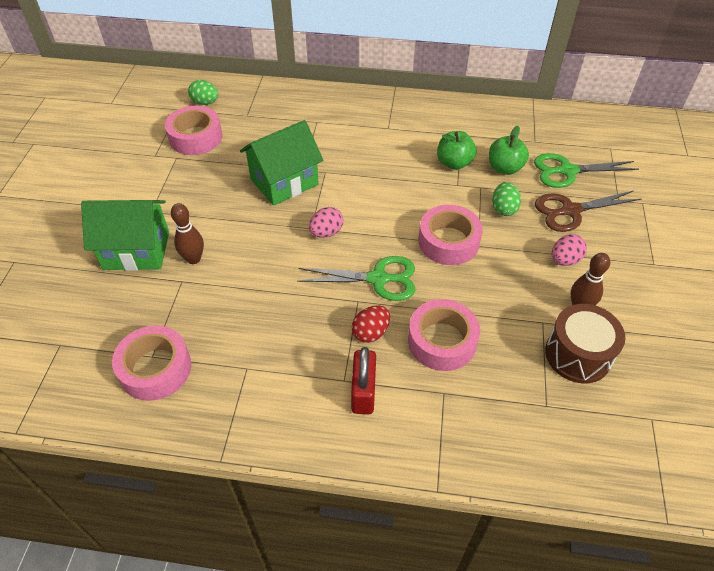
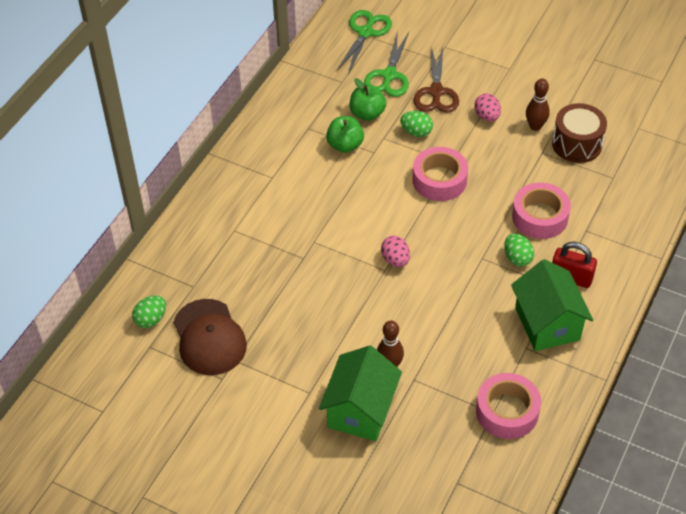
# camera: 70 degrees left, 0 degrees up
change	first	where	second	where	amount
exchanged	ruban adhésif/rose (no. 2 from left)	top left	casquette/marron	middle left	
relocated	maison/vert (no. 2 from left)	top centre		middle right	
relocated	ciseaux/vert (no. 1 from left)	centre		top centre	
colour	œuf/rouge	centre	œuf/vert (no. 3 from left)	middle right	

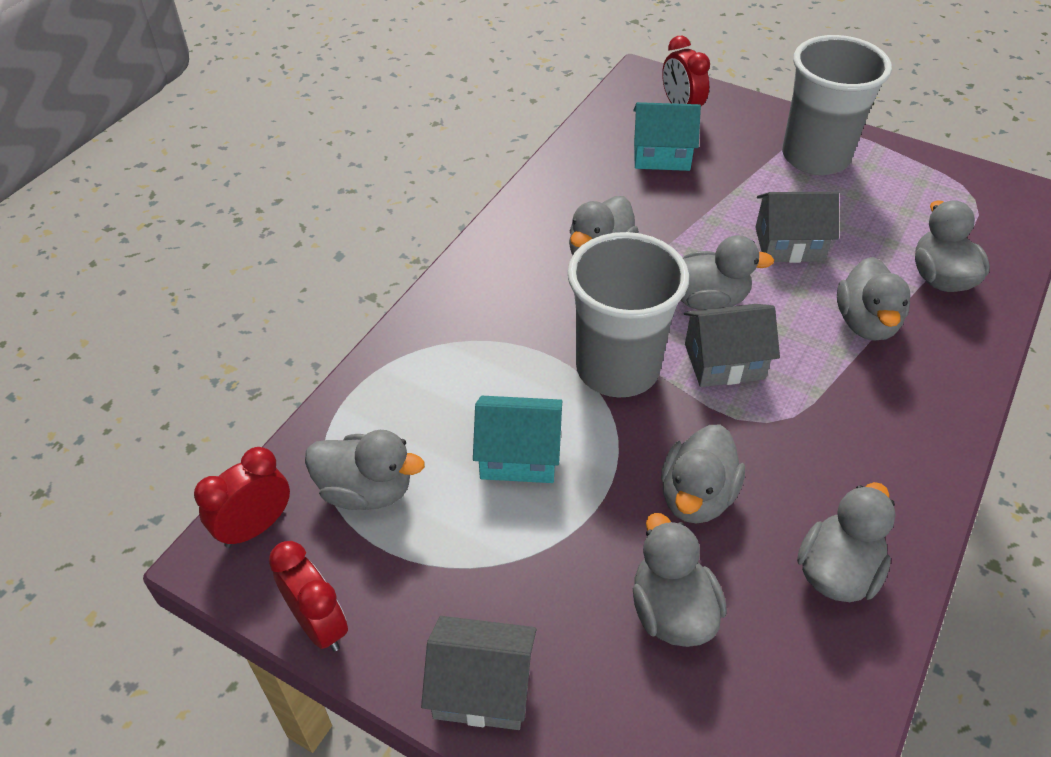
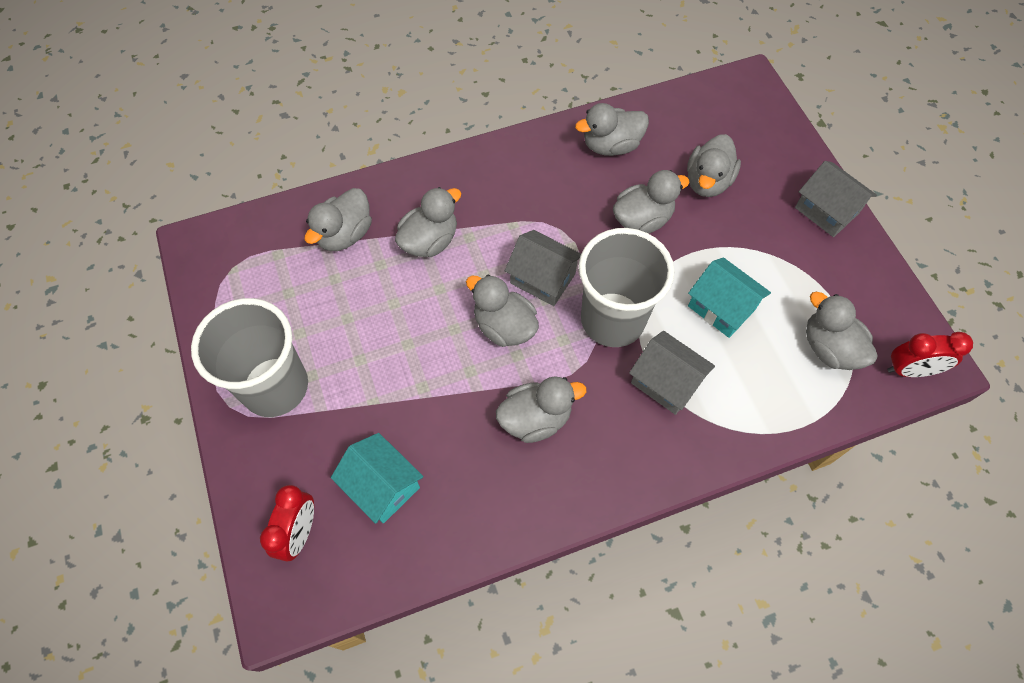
# camera: 140 degrees left, 15 degrees up
change	first	where	second	where	amount
relocated	maison/gris (no. 3 from left in the first image)	top right	maison/gris (no. 2 from left)	centre	
missing	réveil/rouge (no. 2 from left)	bottom left			

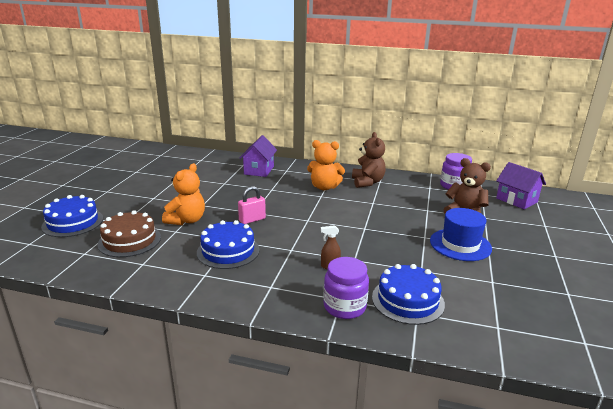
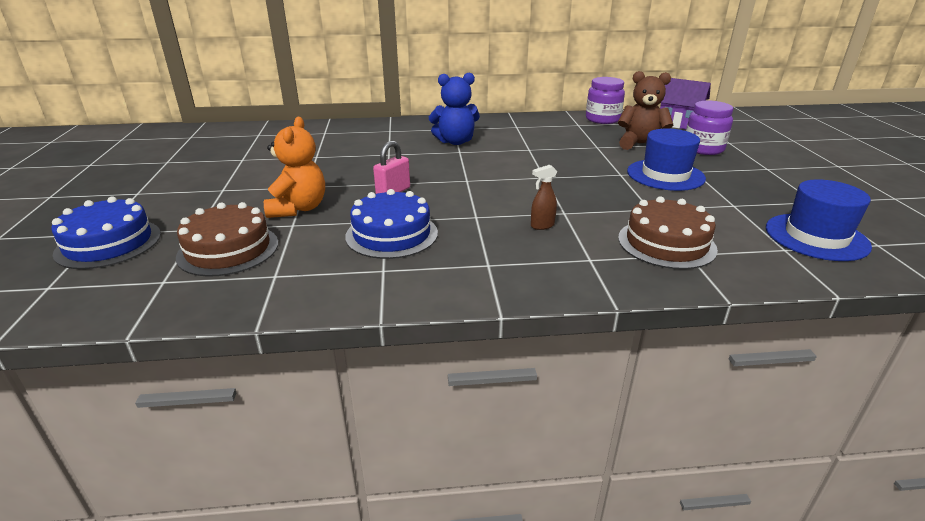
# camera: 20 degrees left, 5 degrees up
change	first	where	second	where	amount
missing	ours en peluche/marron (no. 1 from left)	centre			
missing	maison/violet (no. 1 from left)	centre			
colour	ours en peluche/orange (no. 2 from left)	centre	ours en peluche/bleu	top centre	
relocated	bocal/violet (no. 1 from left in the first image)	bottom centre	bocal/violet (no. 2 from left)	top right	
colour	gâteau/bleu (no. 3 from left)	bottom centre	gâteau/marron (no. 2 from left)	middle right	
appeared			chapeau/bleu (no. 2 from left)	middle right	

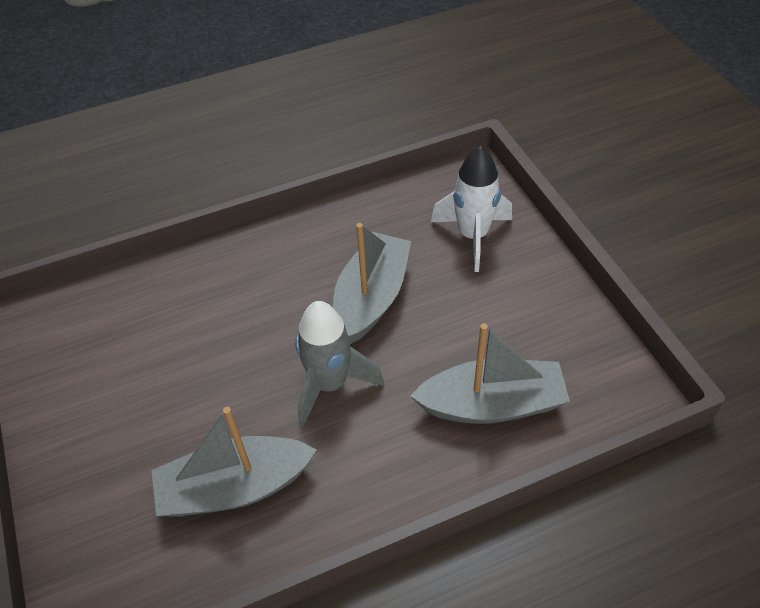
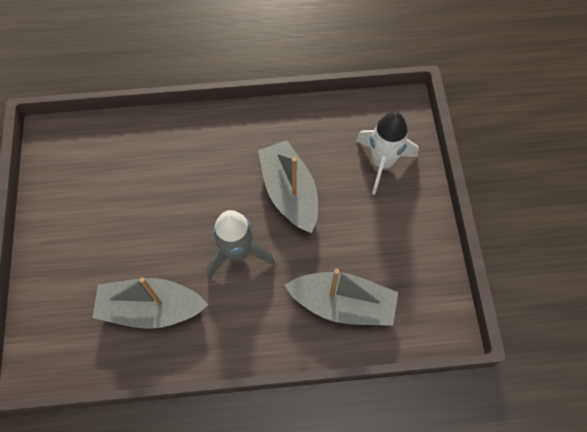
# camera: 15 degrees right, 15 degrees up
change	first	where	second	where	amount
spun	bateau/gris (no. 2 from left)	centre		centre	60 degrees counterclockwise

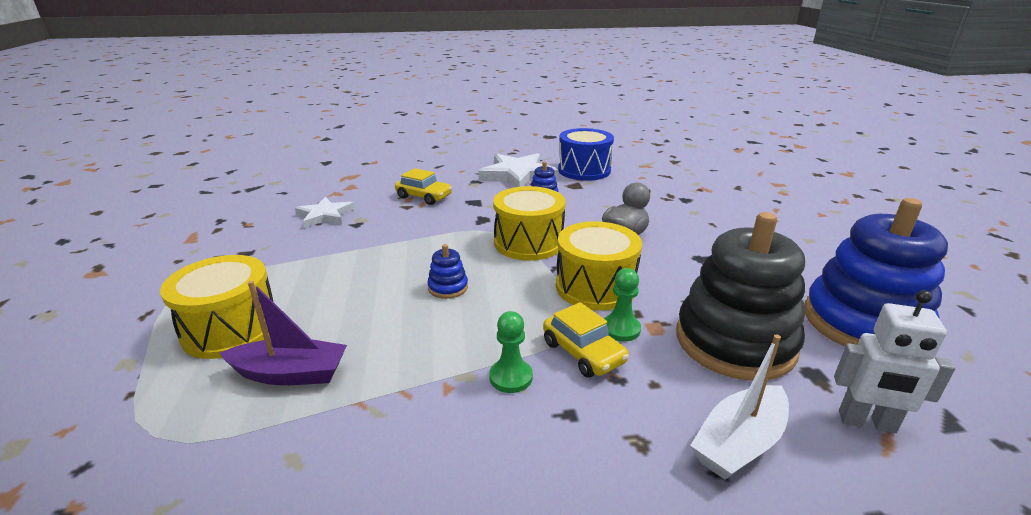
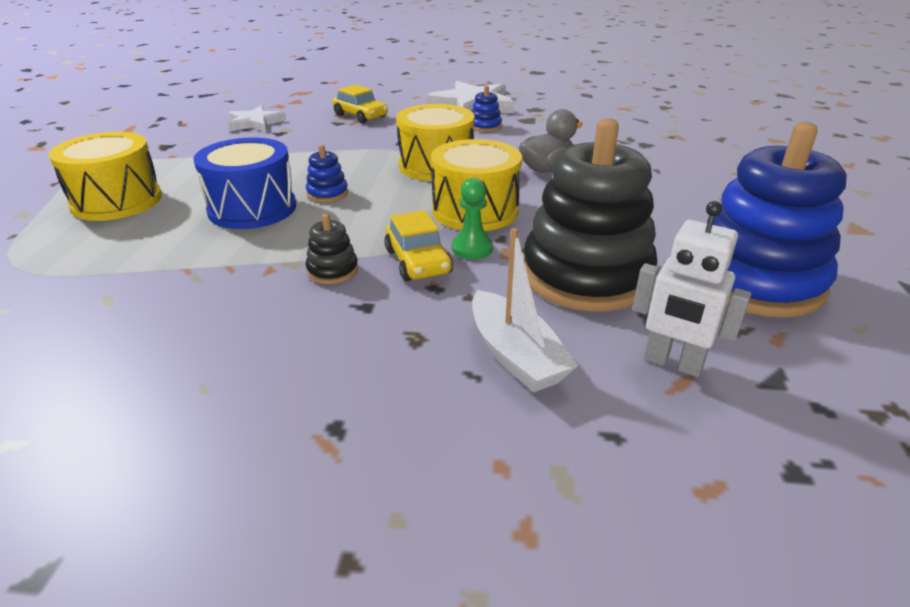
# camera: 15 degrees right, 5 degrees up
change	first	where	second	where	amount
relocated	tambour/bleu	top centre		top left	
missing	bateau/violet	middle left			
exchanged	pion/vert (no. 1 from left)	bottom centre	jouet à empiler/noir (no. 1 from left)	centre	
spun	bateau/blanc	bottom right		centre	90 degrees counterclockwise

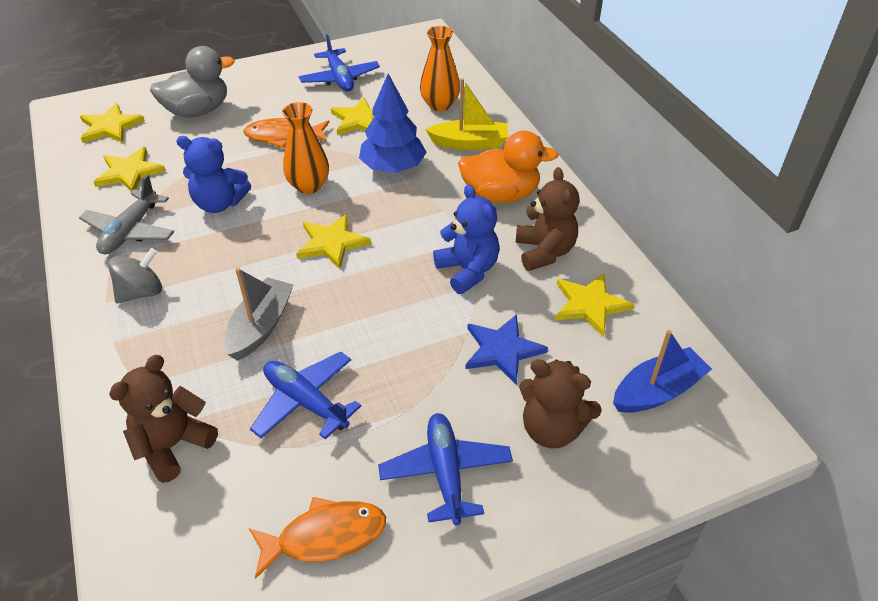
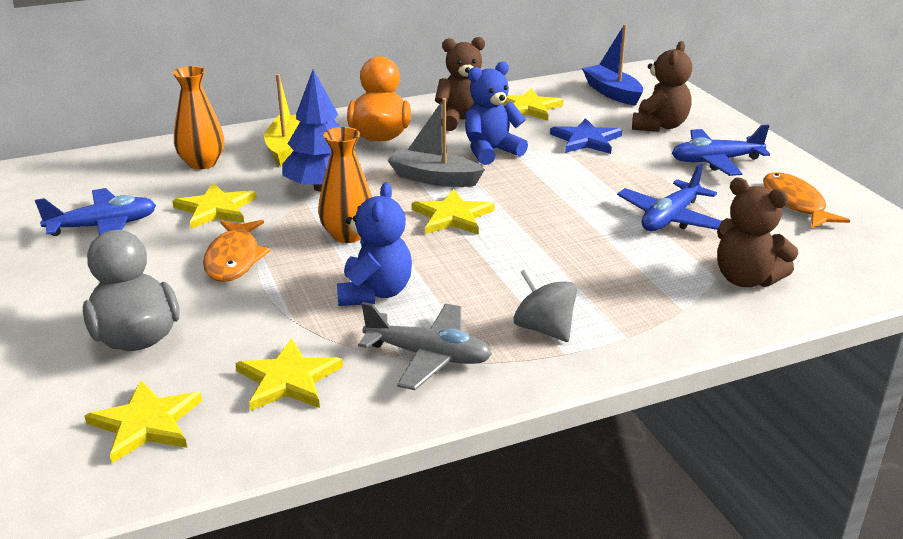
# camera: 90 degrees left, 15 degrees down
change	first	where	second	where	amount
relocated	bateau/gris	middle left		top centre	

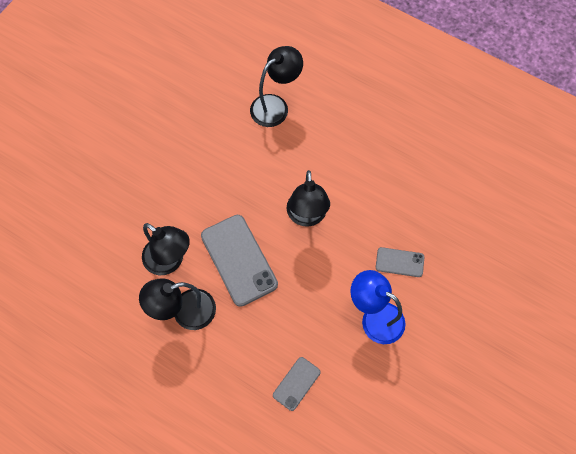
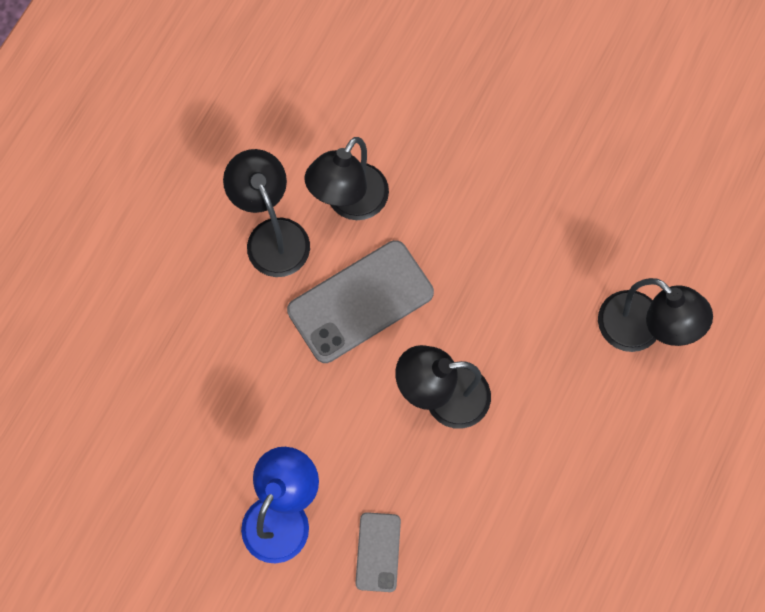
# camera: 85 degrees right, 5 degrees up
change	first	where	second	where	amount
missing	téléphone/gris (no. 2 from left)	bottom centre			

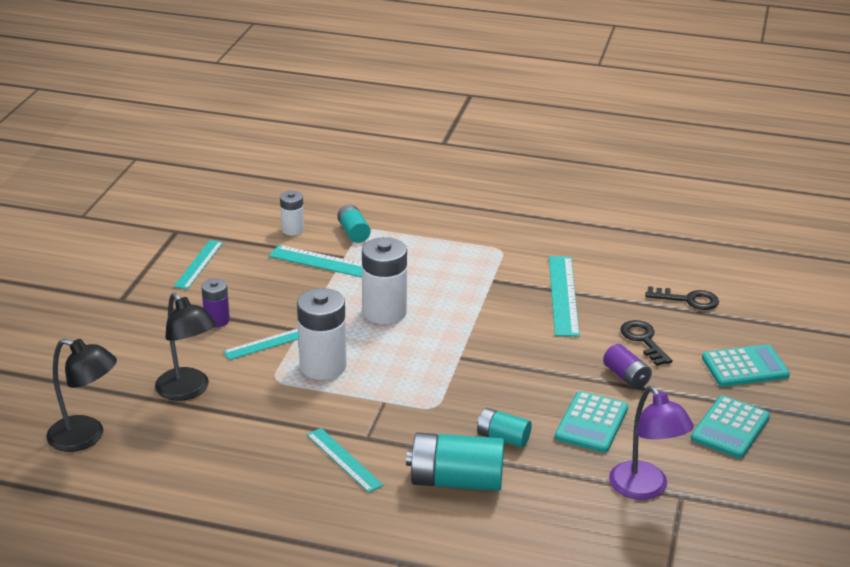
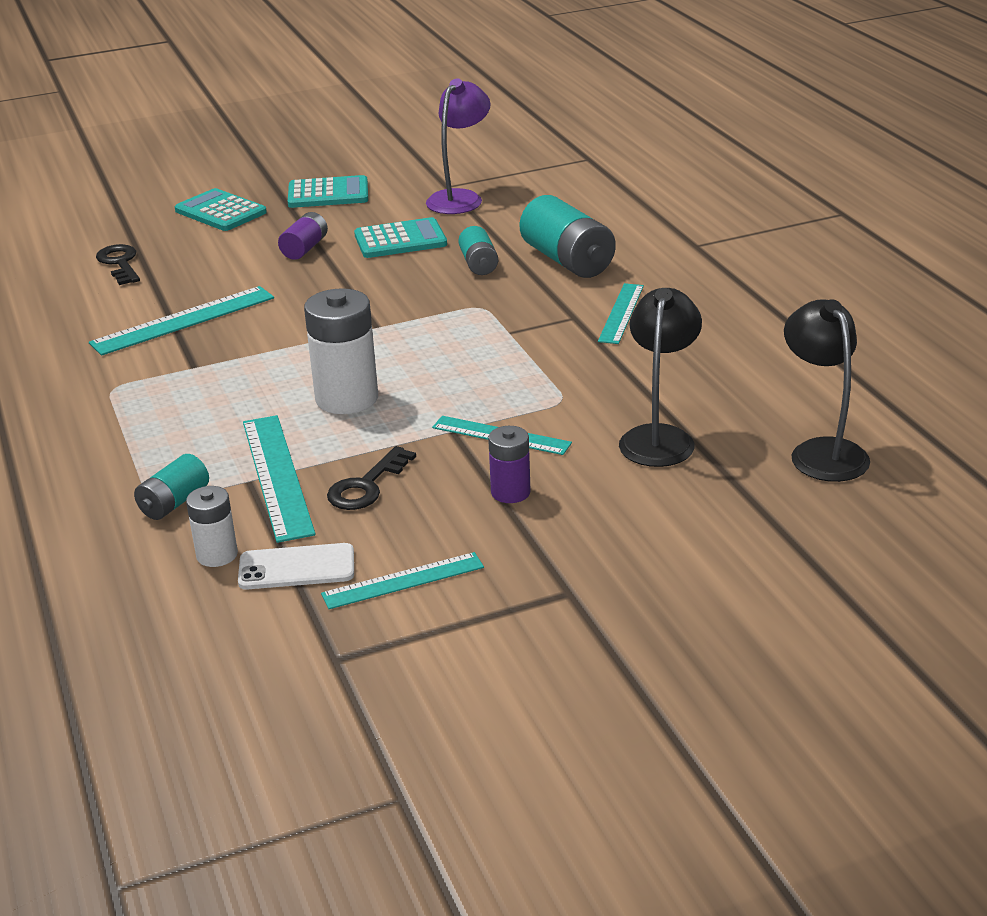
# camera: 125 degrees left, 0 degrees up
change	first	where	second	where	amount
missing	pile/blanc (no. 2 from left)	centre			
relocated	clé/noir (no. 1 from left in the first image)	middle right	clé/noir (no. 2 from left)	centre	
appeared			téléphone/blanc	middle left	

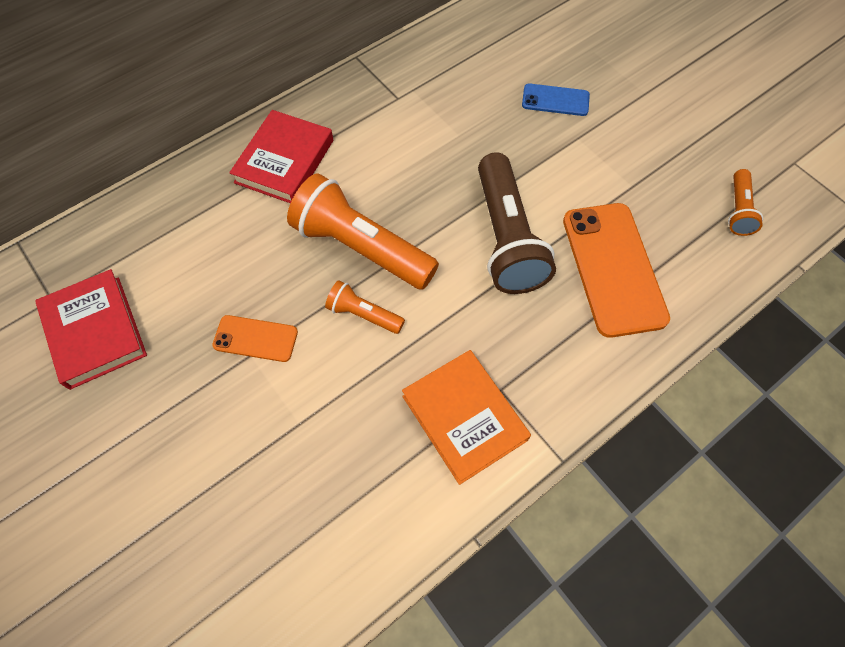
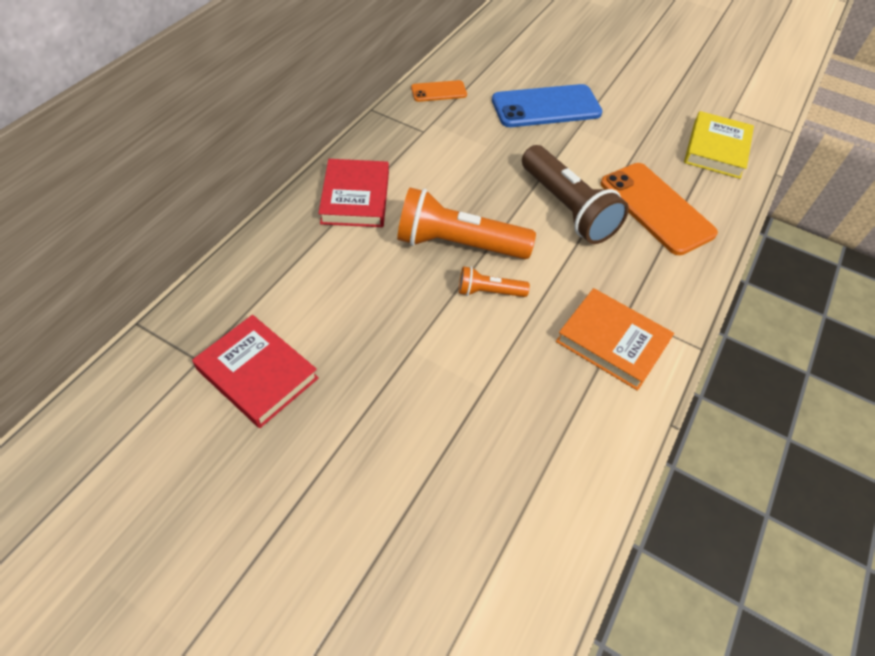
# camera: 25 degrees left, 10 degrees down
change	first	where	second	where	amount
size	téléphone/bleu	top centre		top centre	x1.92
exchanged	lampe de poche/orange (no. 3 from left)	top right	livre/jaune	top right	
relocated	téléphone/orange (no. 1 from left)	middle left		top centre	

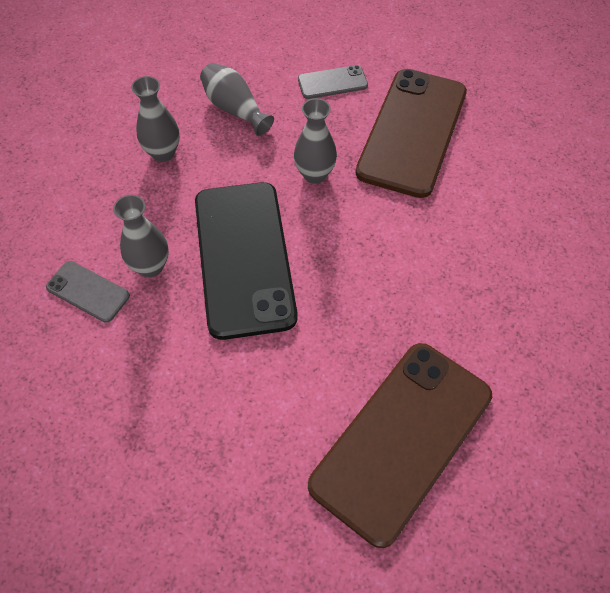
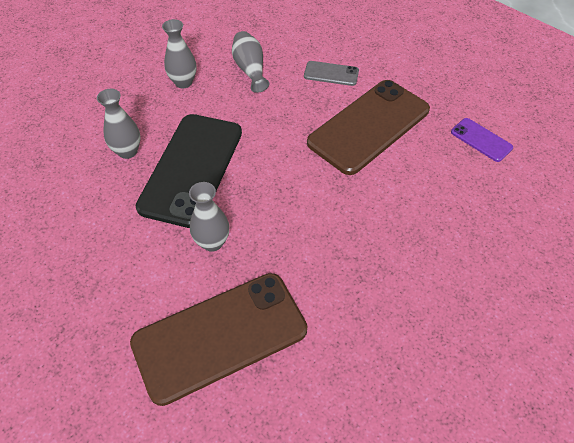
# camera: 25 degrees right, 5 degrees down
change	first	where	second	where	amount
relocated	vase/gris (no. 4 from left in the first image)	top centre	vase/gris (no. 3 from left)	centre	
missing	téléphone/gris (no. 1 from left)	middle left			
appeared			téléphone/violet	top right	

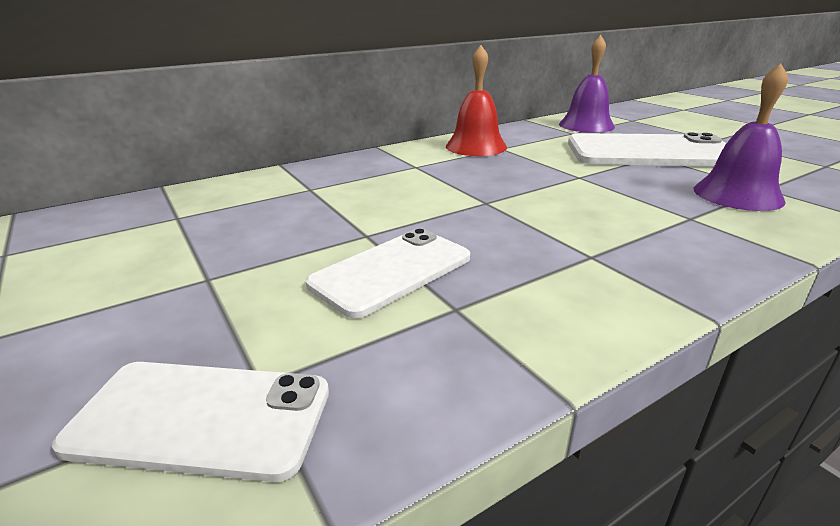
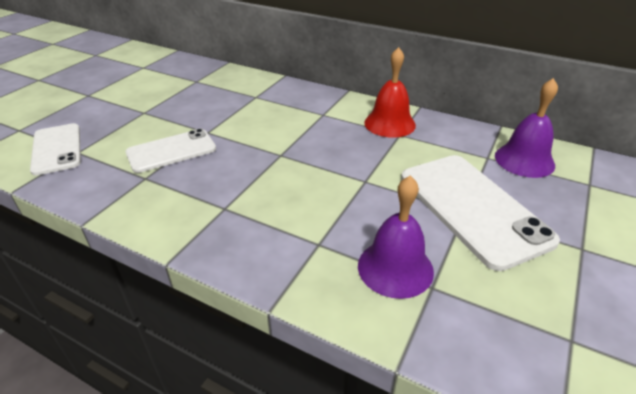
# camera: 60 degrees right, 10 degrees up
change	first	where	second	where	amount
spun	téléphone/blanc (no. 2 from left)	centre		middle left	45 degrees counterclockwise

